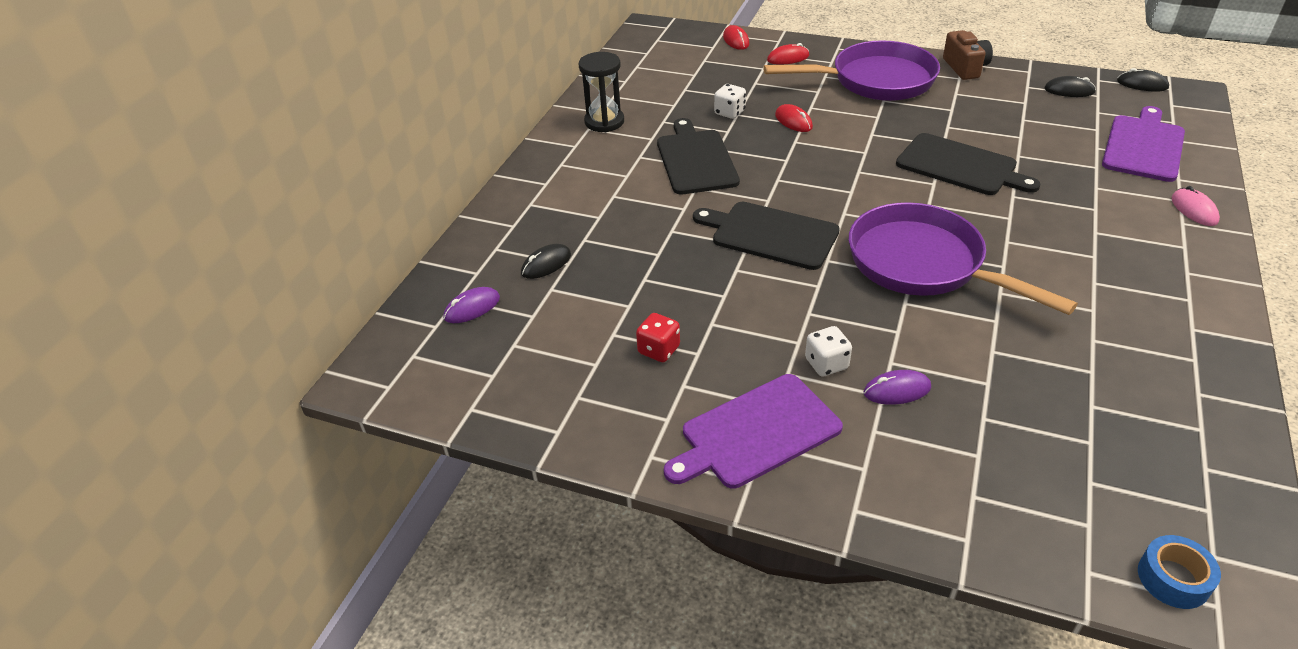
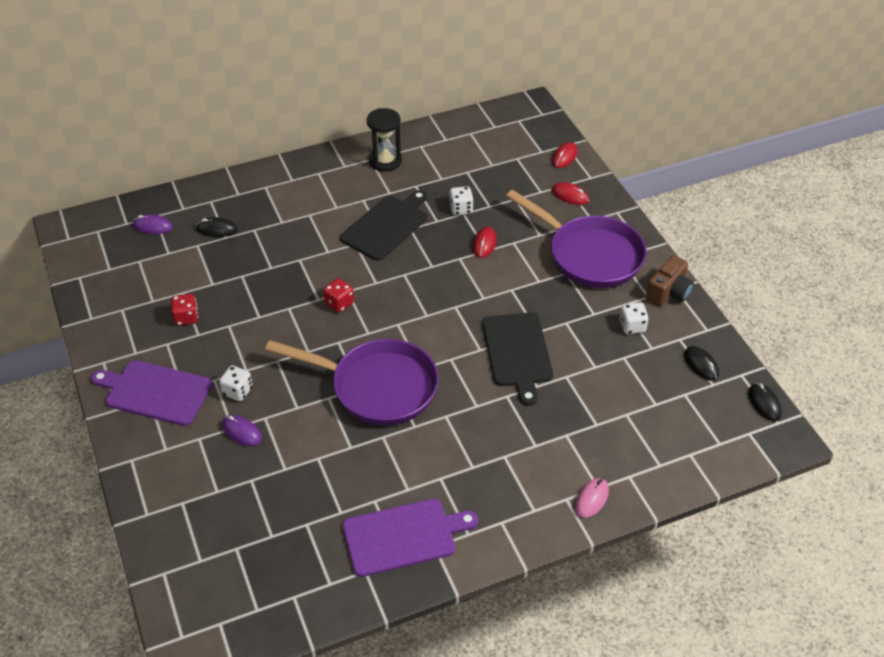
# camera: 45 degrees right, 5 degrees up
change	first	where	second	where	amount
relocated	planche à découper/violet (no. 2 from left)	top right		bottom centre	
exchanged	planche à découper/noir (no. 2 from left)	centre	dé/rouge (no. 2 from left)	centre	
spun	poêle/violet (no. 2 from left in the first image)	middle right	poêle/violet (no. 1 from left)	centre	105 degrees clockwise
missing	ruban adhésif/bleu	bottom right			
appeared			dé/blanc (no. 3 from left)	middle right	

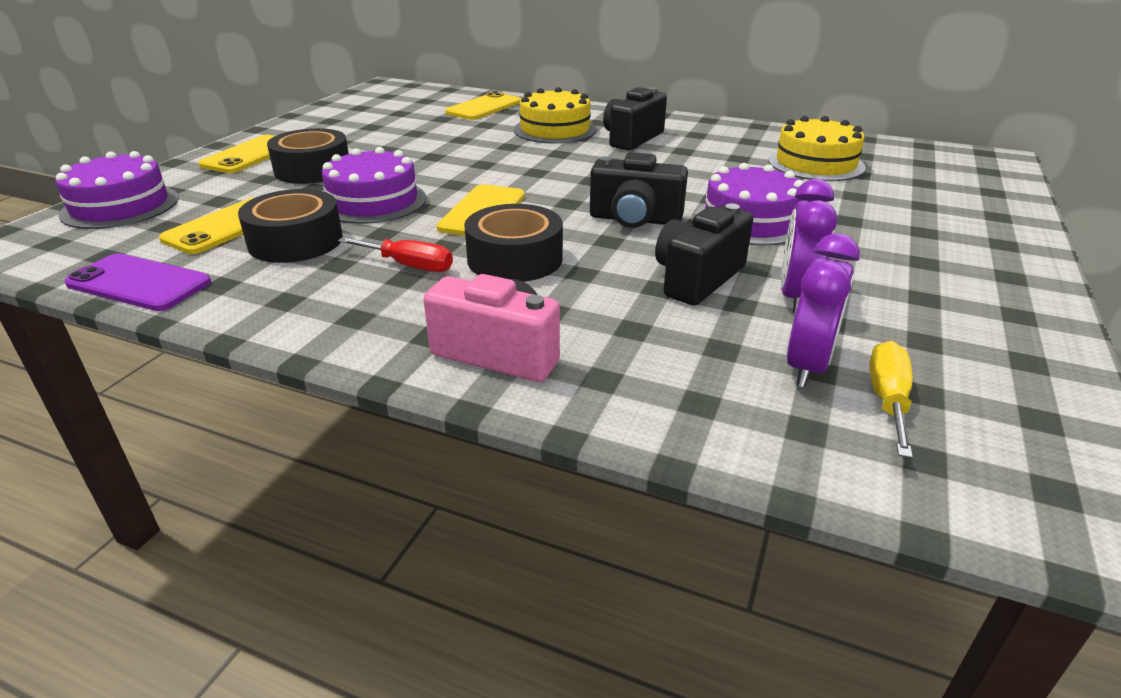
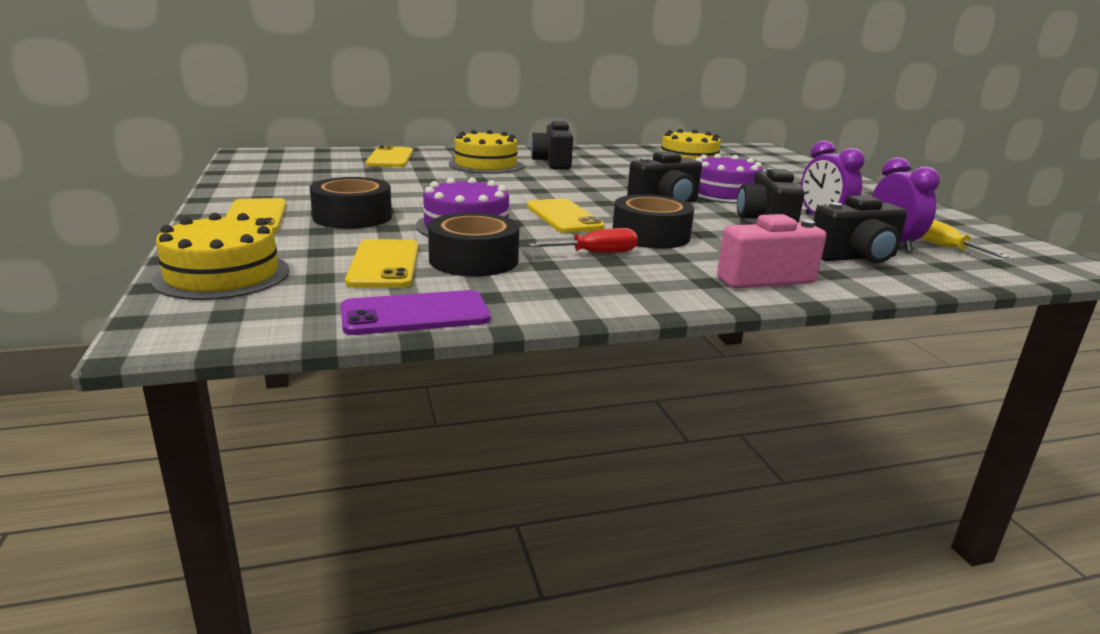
# camera: 40 degrees left, 10 degrees down
change	first	where	second	where	amount
colour	gâteau/violet (no. 1 from left)	top left	gâteau/jaune (no. 1 from left)	middle left	
appeared			appareil photo/noir (no. 4 from left)	middle right	

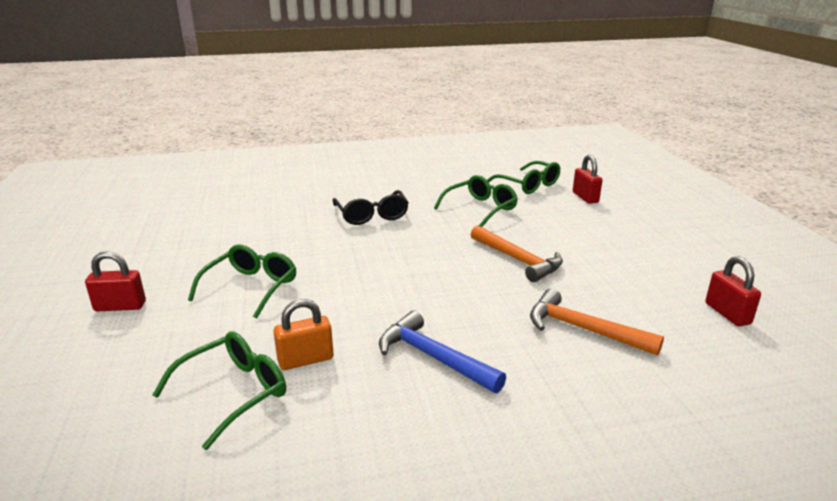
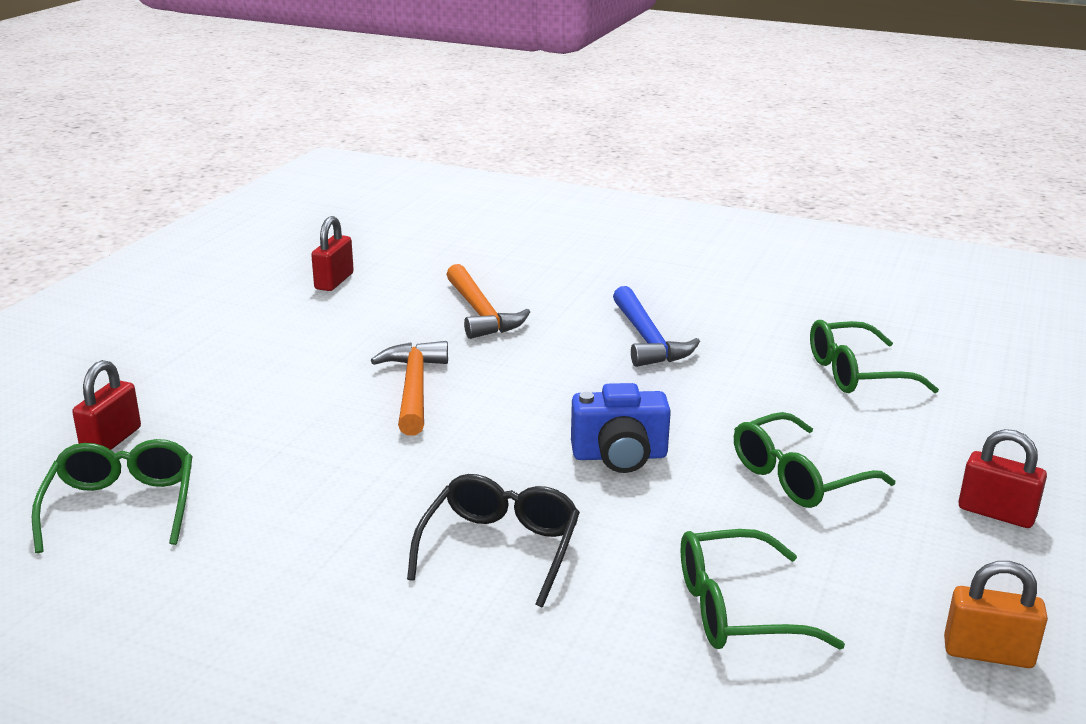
# camera: 145 degrees left, 0 degrees up
change	first	where	second	where	amount
relocated	lunettes/vert (no. 3 from left in the first image)	centre	lunettes/vert (no. 2 from left)	bottom right	
relocated	cadenas/orange	bottom centre		bottom right	
appeared			appareil photo/bleu	centre	

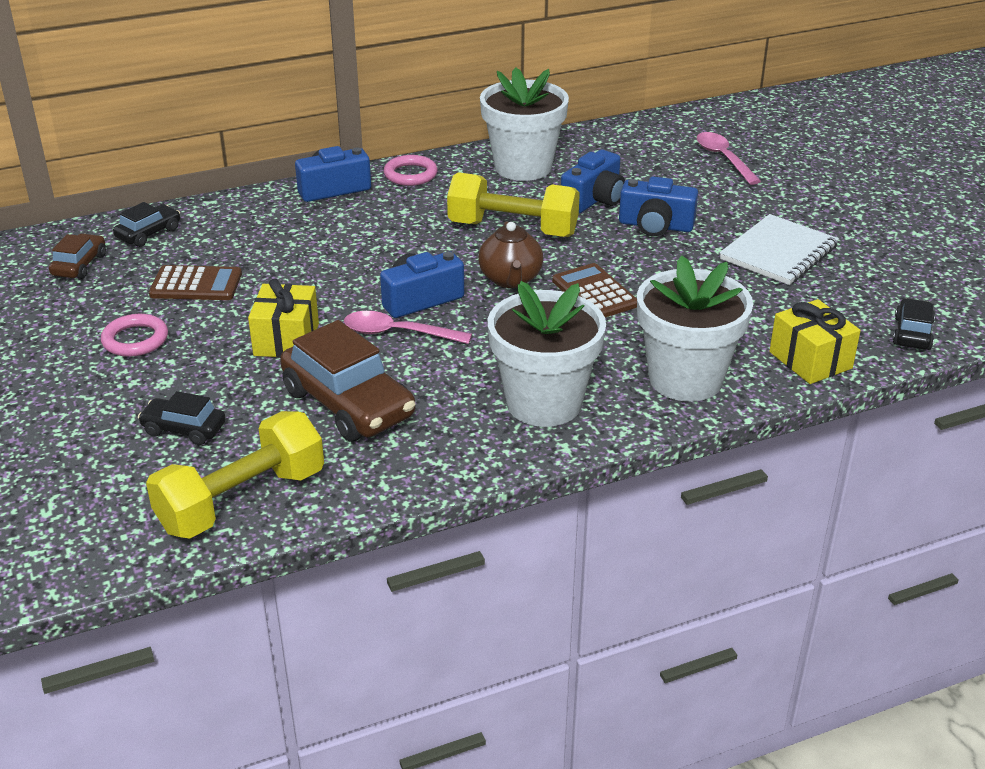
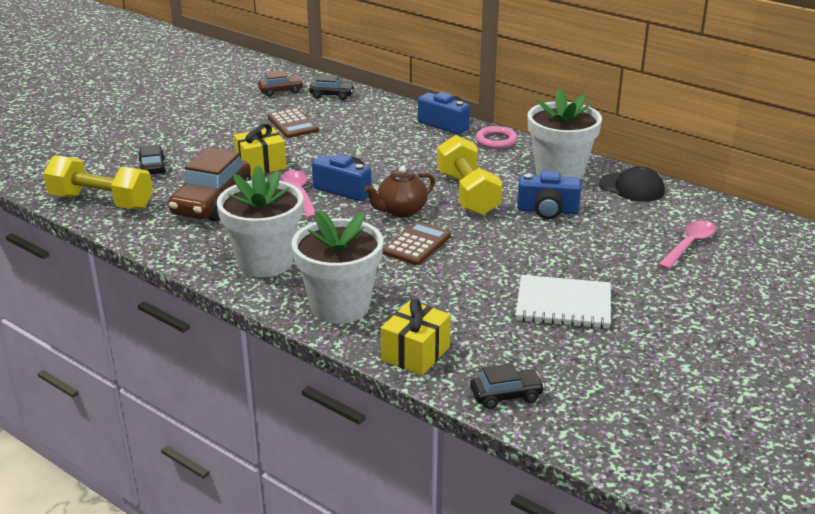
# camera: 60 degrees right, 5 degrees down
change	first	where	second	where	amount
missing	appareil photo/bleu (no. 4 from left)	top right			
missing	anneau/rose (no. 1 from left)	middle left			
appeared			casquette/noir	middle right	

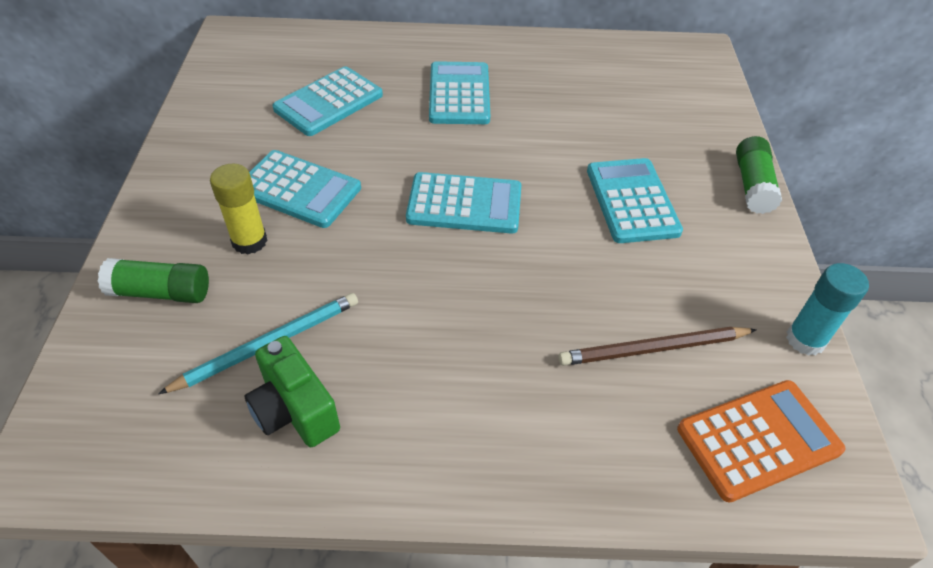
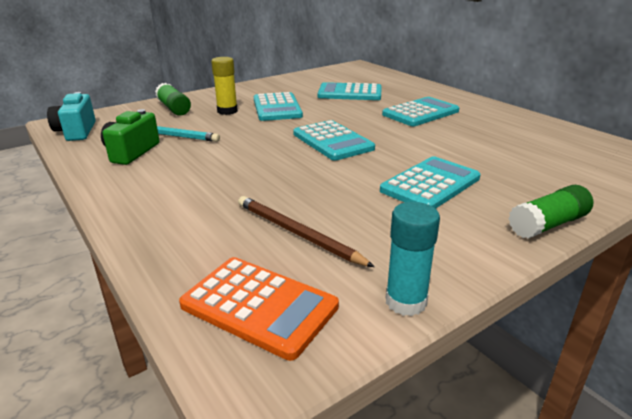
# camera: 55 degrees right, 20 degrees down
change	first	where	second	where	amount
appeared			appareil photo/turquoise	top left	

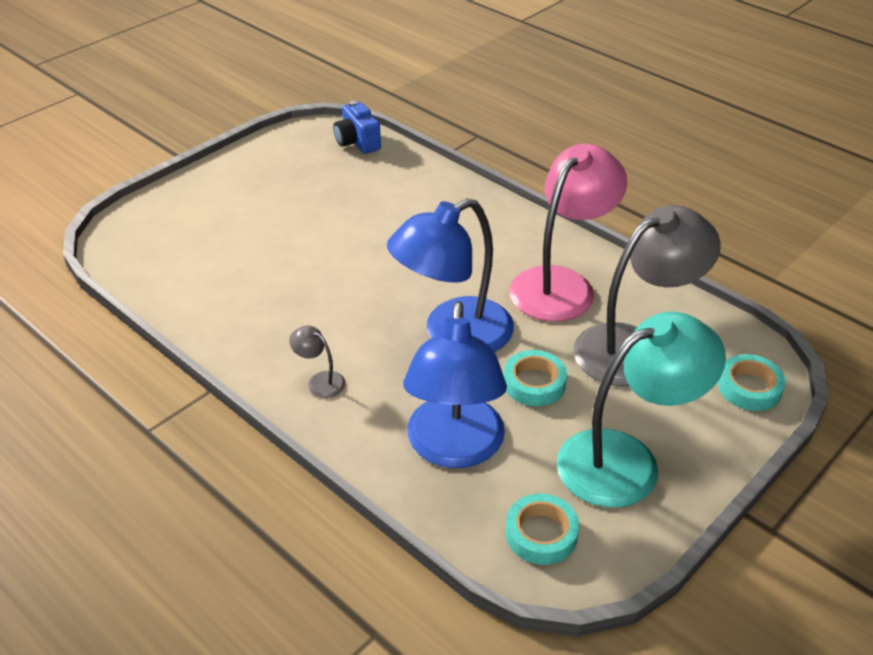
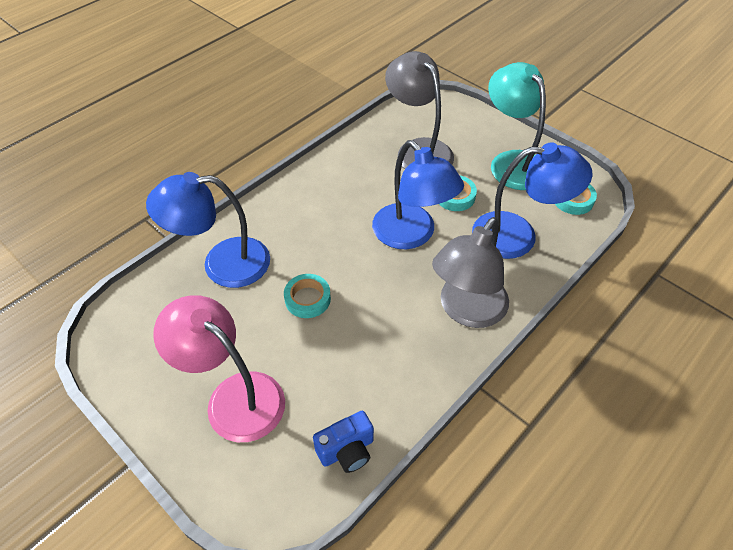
# camera: 90 degrees left, 10 degrees up
change	first	where	second	where	amount
relocated	appareil photo/bleu	top centre		bottom centre	
relocated	lampe/rose	centre		bottom left	
size	lampe/gris (no. 1 from left in the first image)	centre	lampe/gris (no. 2 from left)	centre	x2.49
relocated	ruban adhésif/turquoise (no. 3 from left in the first image)	middle right	ruban adhésif/turquoise (no. 1 from left)	centre	
appeared			lampe/bleu (no. 1 from left)	middle left	

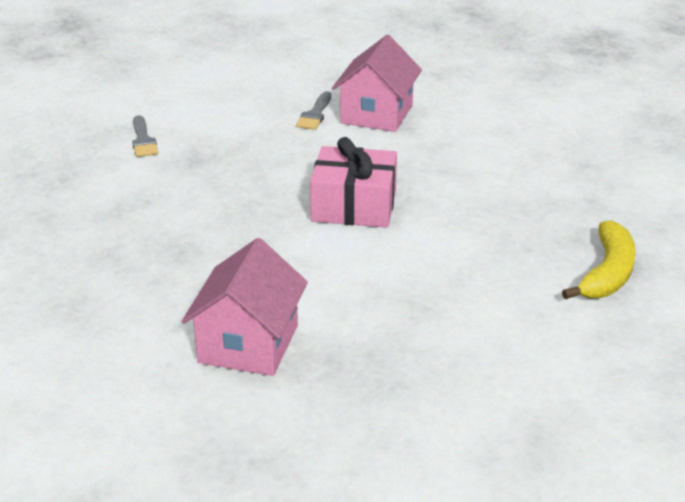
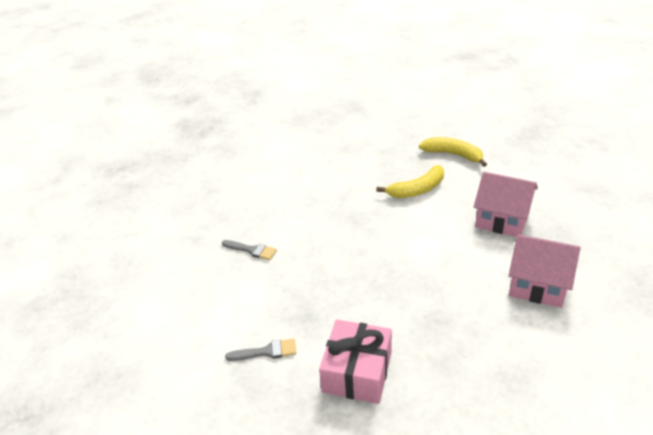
# camera: 80 degrees left, 5 degrees up
change	first	where	second	where	amount
relocated	maison/rose (no. 2 from left in the first image)	top centre	maison/rose (no. 1 from left)	middle right	
relocated	cadeau/rose	centre		bottom centre	
appeared			banane/jaune (no. 1 from left)	centre	

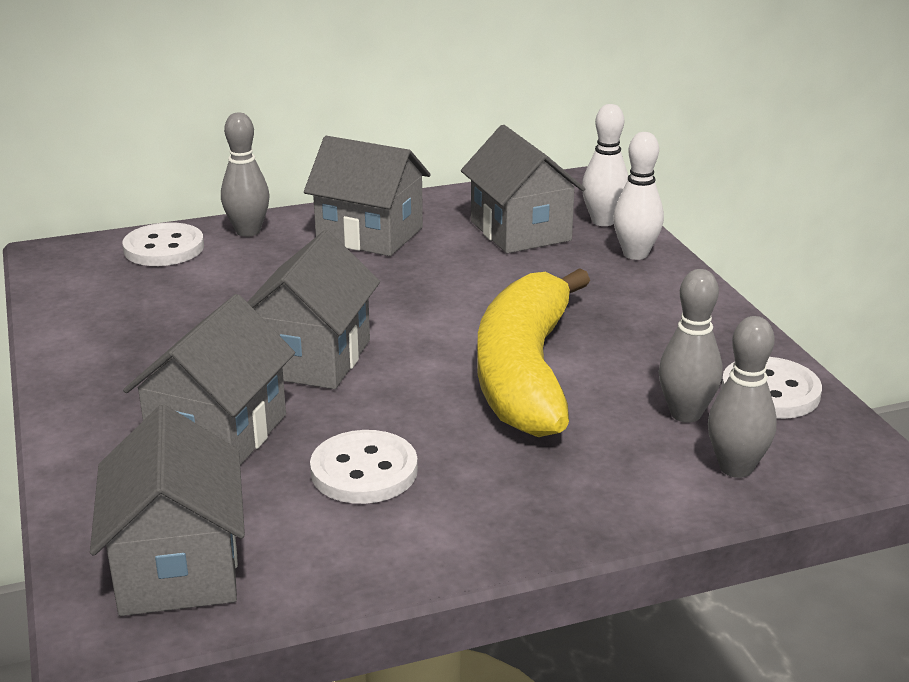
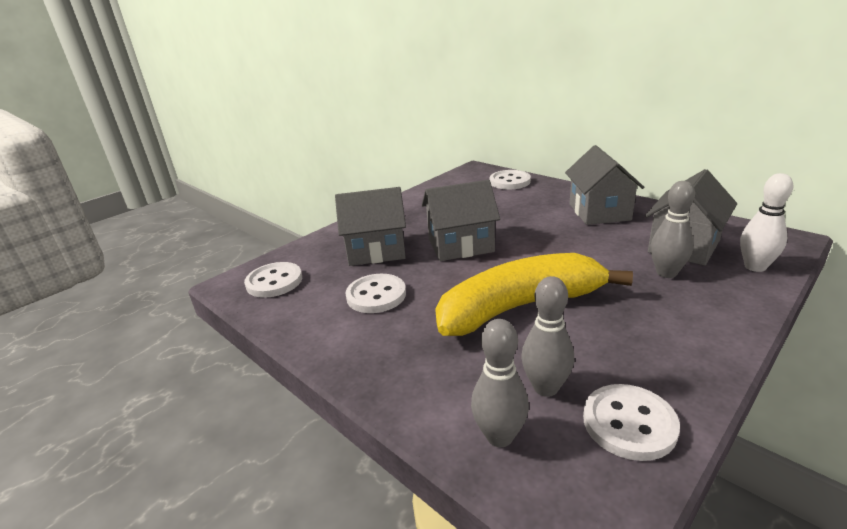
# camera: 65 degrees right, 0 degrees up
change	first	where	second	where	amount
relocated	quille/gris (no. 1 from left in the first image)	top left	quille/gris (no. 3 from left)	middle right	
missing	quille/blanc (no. 2 from left)	top right			
exchanged	maison/gris (no. 1 from left)	bottom left	bouton/blanc (no. 1 from left)	middle left	

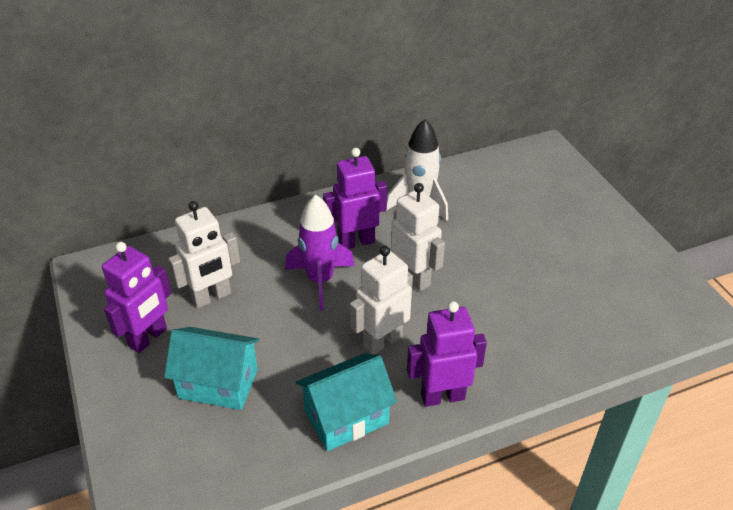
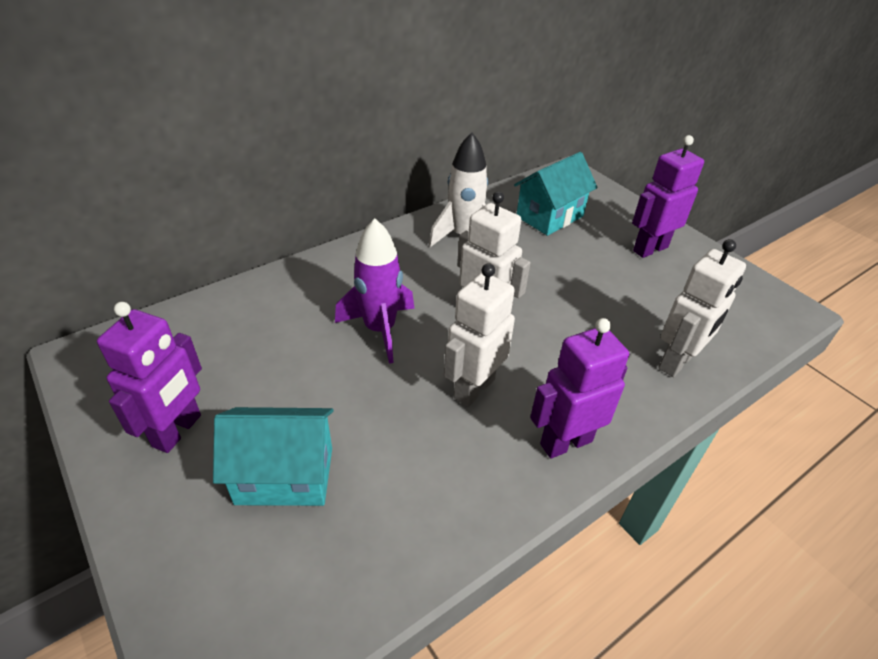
# camera: 15 degrees left, 0 degrees up
change	first	where	second	where	amount
relocated	robot/violet (no. 2 from left in the first image)	centre	robot/violet (no. 3 from left)	top right	
relocated	robot/blanc (no. 1 from left in the first image)	middle left	robot/blanc (no. 3 from left)	middle right	
relocated	maison/turquoise (no. 2 from left)	bottom centre		top centre	

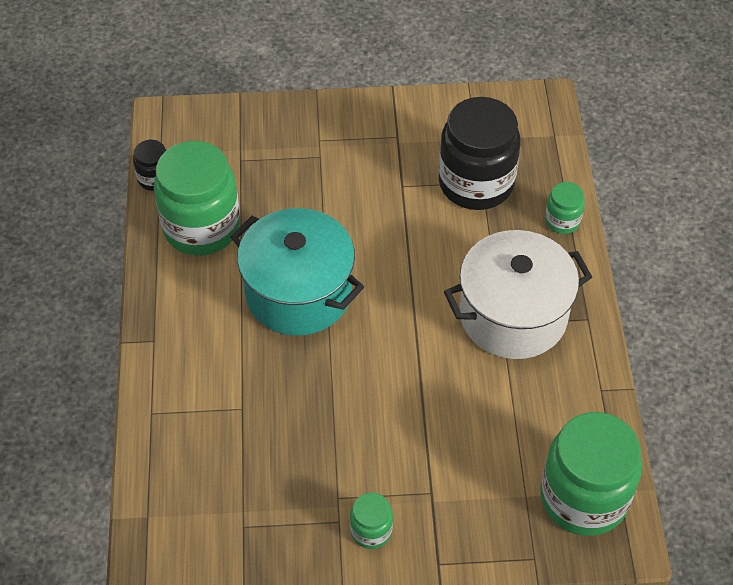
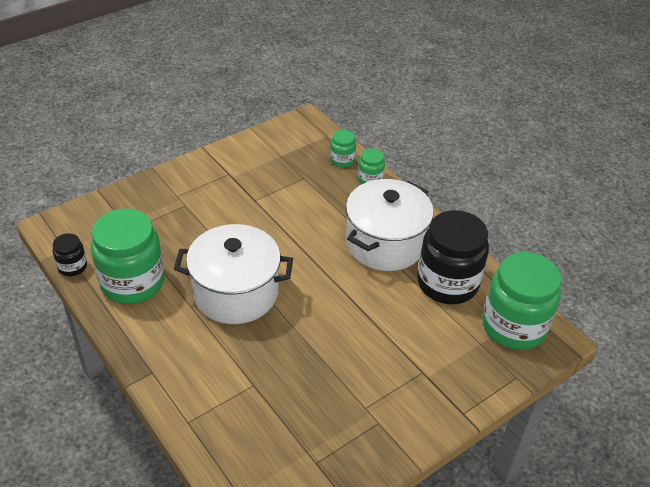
# camera: 35 degrees left, 10 degrees down
change	first	where	second	where	amount
relocated	bocal/noir (no. 2 from left)	top centre		middle right	
colour	marmite/turquoise	centre	marmite/blanc (no. 1 from left)	centre	
relocated	bocal/vert (no. 2 from left)	bottom centre		top centre	

